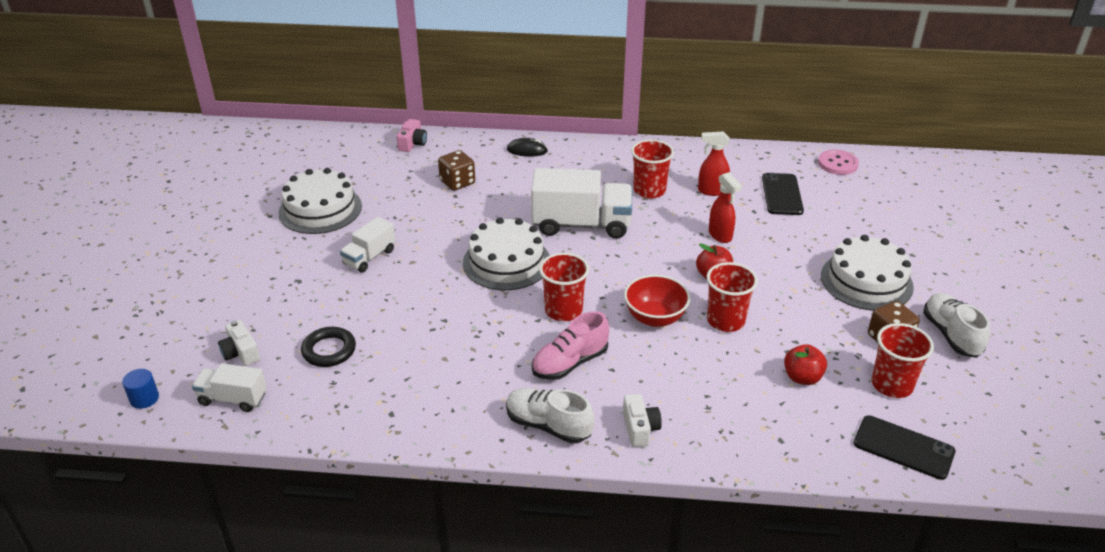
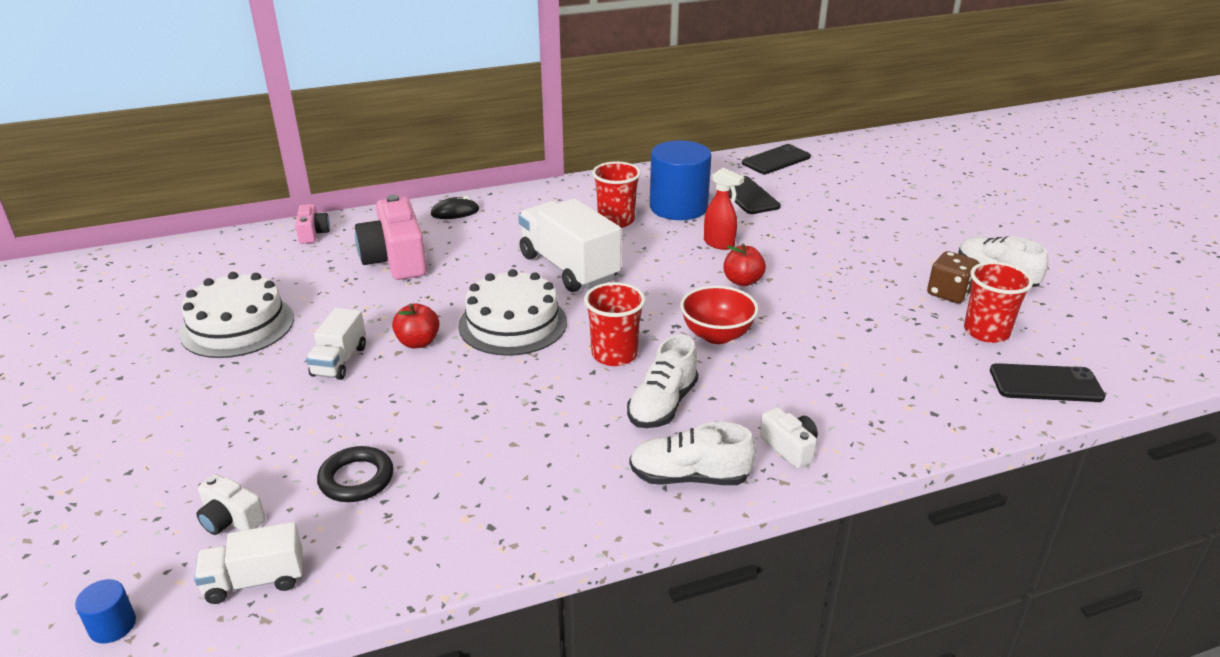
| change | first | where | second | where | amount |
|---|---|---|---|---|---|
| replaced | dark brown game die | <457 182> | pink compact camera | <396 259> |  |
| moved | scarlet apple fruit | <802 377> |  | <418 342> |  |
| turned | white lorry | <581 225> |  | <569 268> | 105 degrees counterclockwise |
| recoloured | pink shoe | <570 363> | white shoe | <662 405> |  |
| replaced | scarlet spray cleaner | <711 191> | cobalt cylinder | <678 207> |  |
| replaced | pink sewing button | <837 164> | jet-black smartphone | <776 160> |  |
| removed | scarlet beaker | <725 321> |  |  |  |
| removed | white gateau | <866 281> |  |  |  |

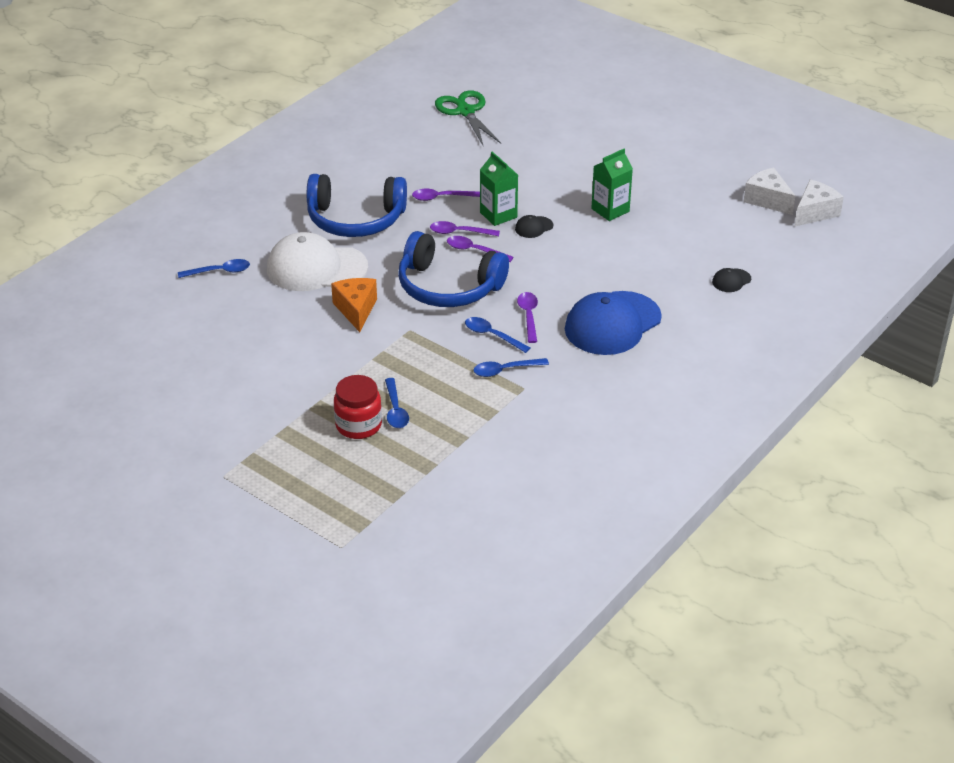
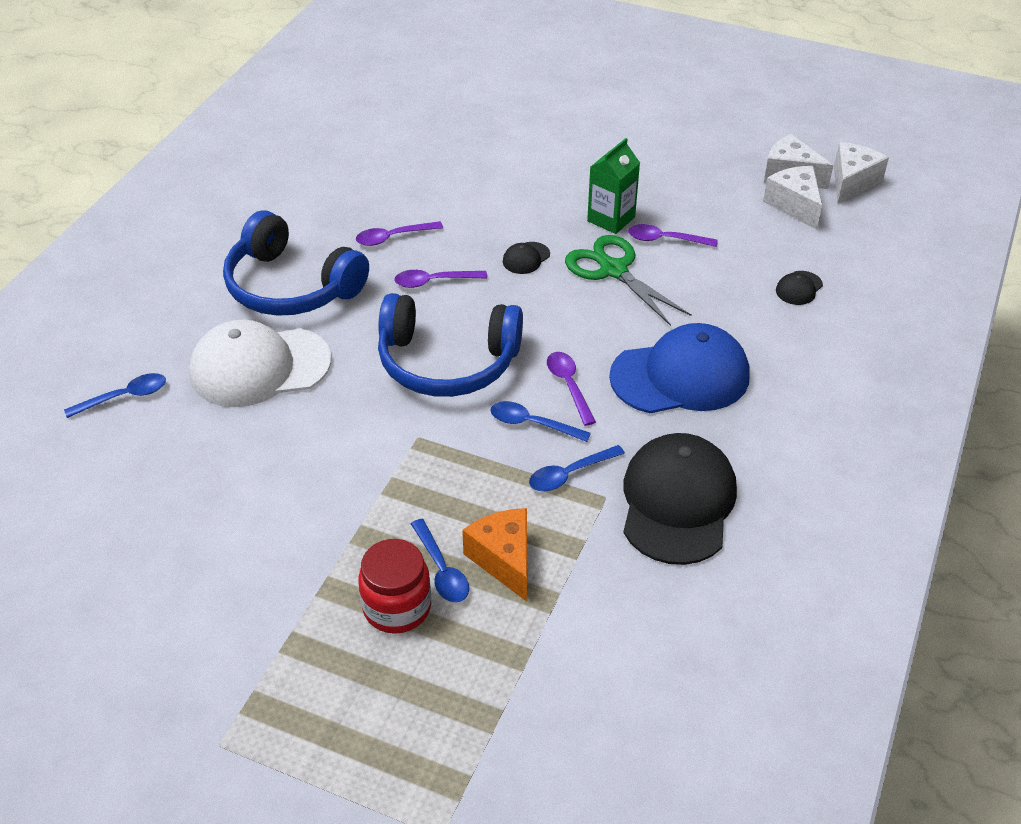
| change | first | where | second | where | amount |
|---|---|---|---|---|---|
| turned | cobalt headphones | <355 219> |  | <291 286> | 45 degrees clockwise |
| moved | orange-coloured cheese wedge | <356 310> |  | <504 560> |  |
| moved | leaf-green pair of scissors | <465 112> |  | <613 270> |  |
| turned | cobalt cap | <612 324> |  | <680 376> | 135 degrees counterclockwise |
| added |  |  | jet-black cap | <677 502> |  |
| moved | violet tablespoon | <474 250> |  | <665 239> |  |
| added |  |  | white cheese wedge | <794 205> |  |
| removed | leaf-green juice carton | <498 215> |  |  |  |

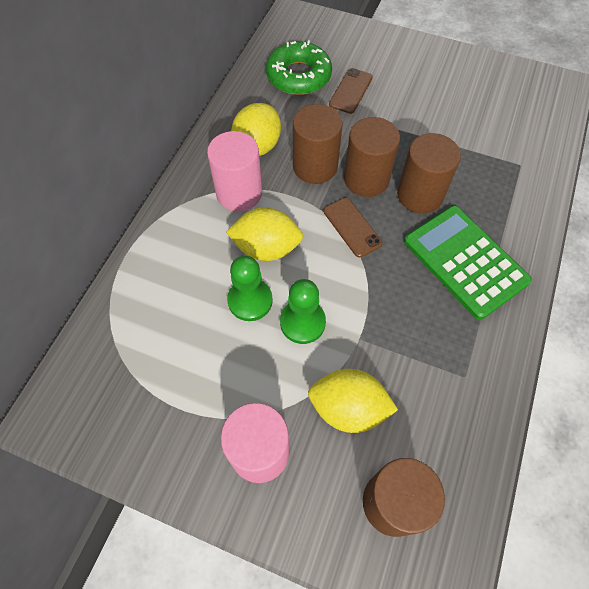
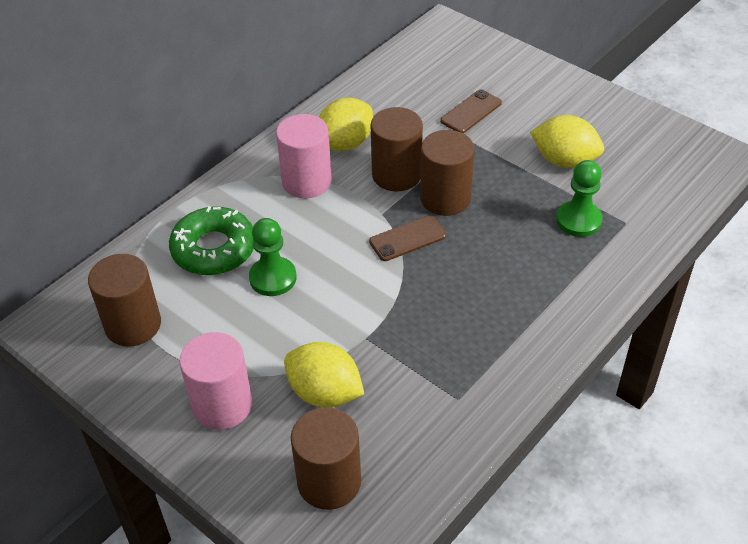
| change | first | where | second | where | amount |
|---|---|---|---|---|---|
| moved | dark brown cylinder | <420 195> |  | <133 325> |  |
| moved | leaf-green doughnut | <298 76> |  | <214 249> |  |
| turned | dark brown smartphone | <352 227> |  | <407 238> | 75 degrees clockwise |
| moved | yellow lemon | <266 248> |  | <564 161> |  |
| moved | leaf-green pawn | <302 322> |  | <578 220> |  |
| removed | leaf-green adding machine | <465 261> |  |  |  |

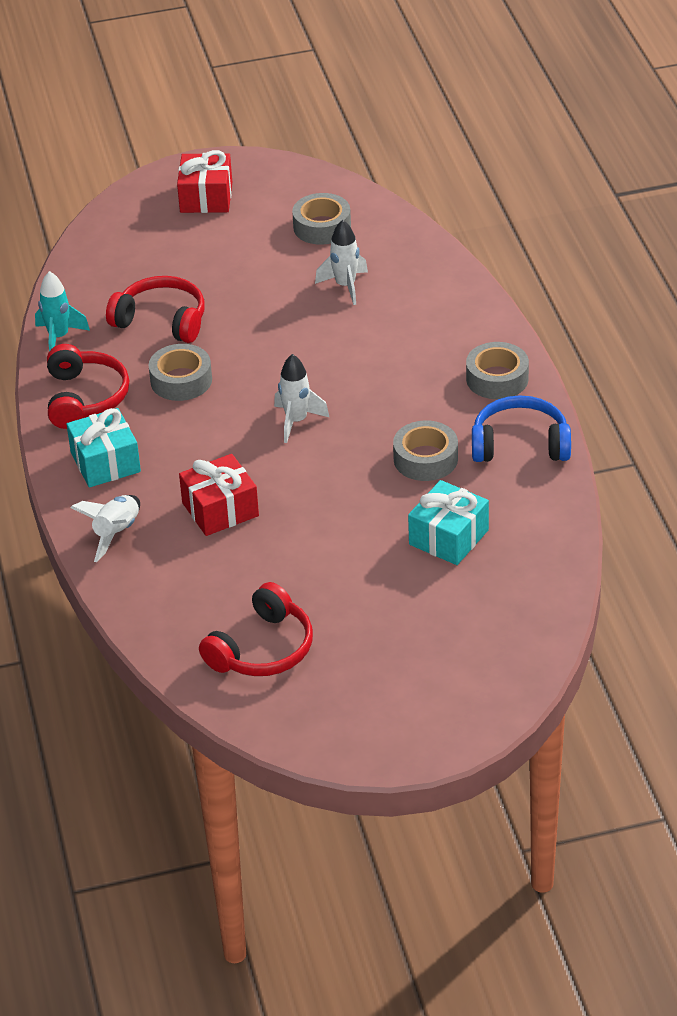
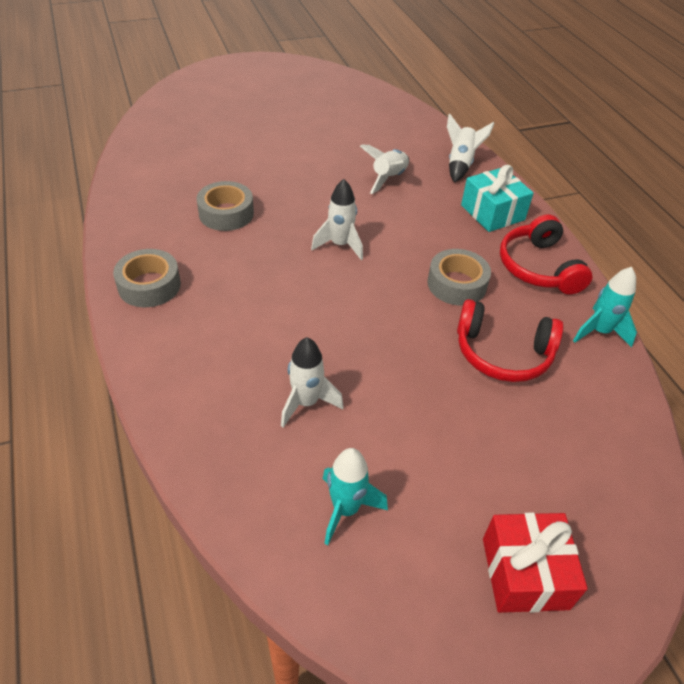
| change | first | where | second | where | amount |
|---|---|---|---|---|---|
| replaced | gray roll of tape | <322 227> | aqua rocket | <345 509> |  |
| replaced | scarlet present | <220 509> | white rocket | <388 179> |  |
| removed | scarlet headphones | <262 649> |  |  |  |
| removed | aqua present | <449 537> |  |  |  |
| removed | cobalt headphones | <520 444> |  |  |  |

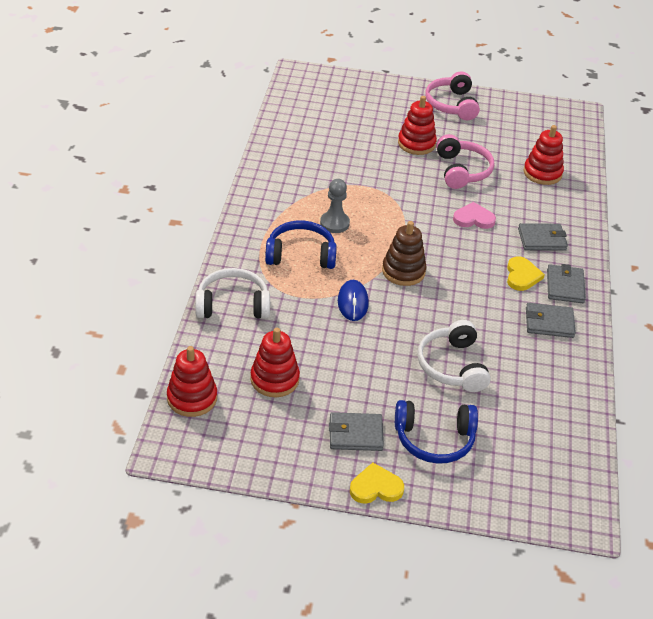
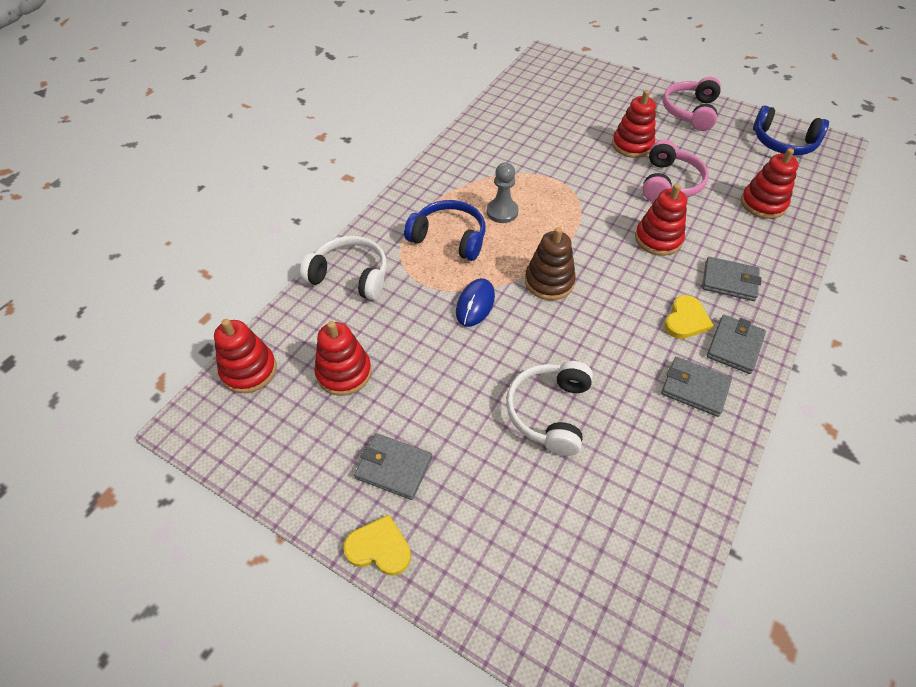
| change | first | where | second | where | amount |
|---|---|---|---|---|---|
| replaced | pink love heart | <473 218> | scarlet stacking toy | <658 239> |  |
| moved | cobalt headphones | <434 439> |  | <783 142> |  |

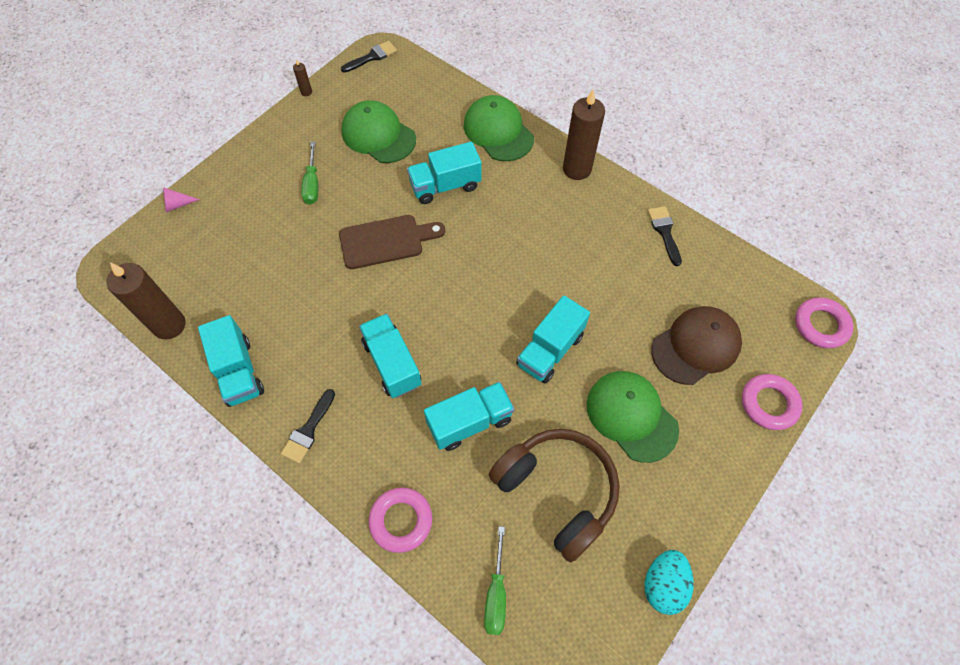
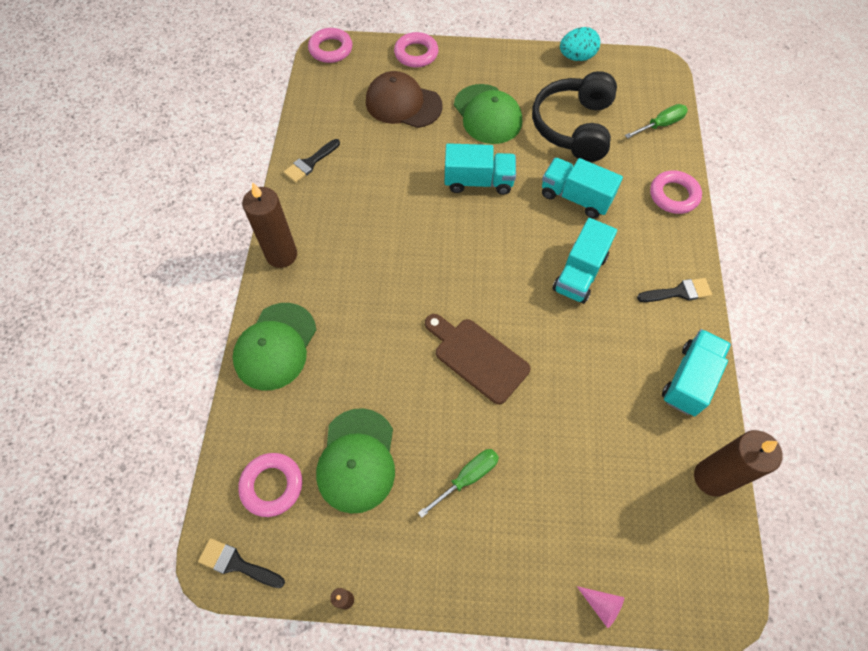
| change | first | where | second | where | amount |
|---|---|---|---|---|---|
| added |  |  | pink ring | <272 485> |  |
| turned | leaf-green cap | <631 416> |  | <487 114> | 45 degrees counterclockwise |
| recoloured | dark brown headphones | <557 492> | jet-black headphones | <574 127> |  |
| removed | aqua lorry | <445 186> |  |  |  |

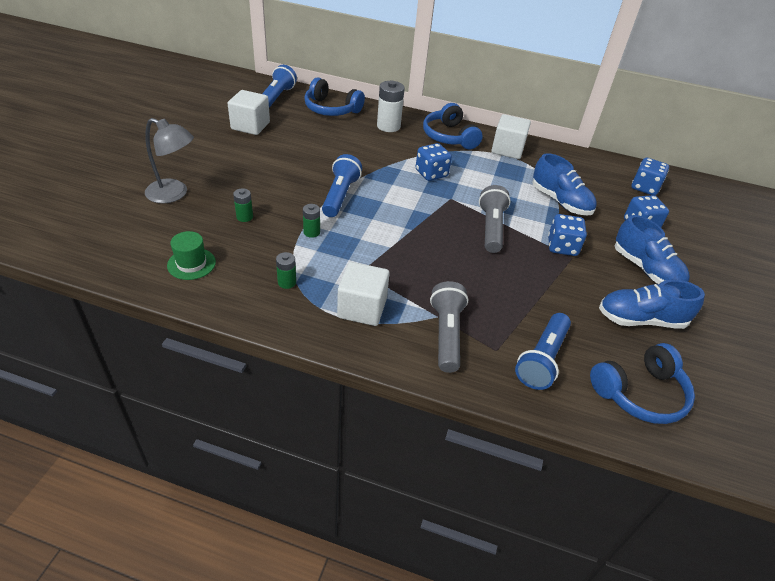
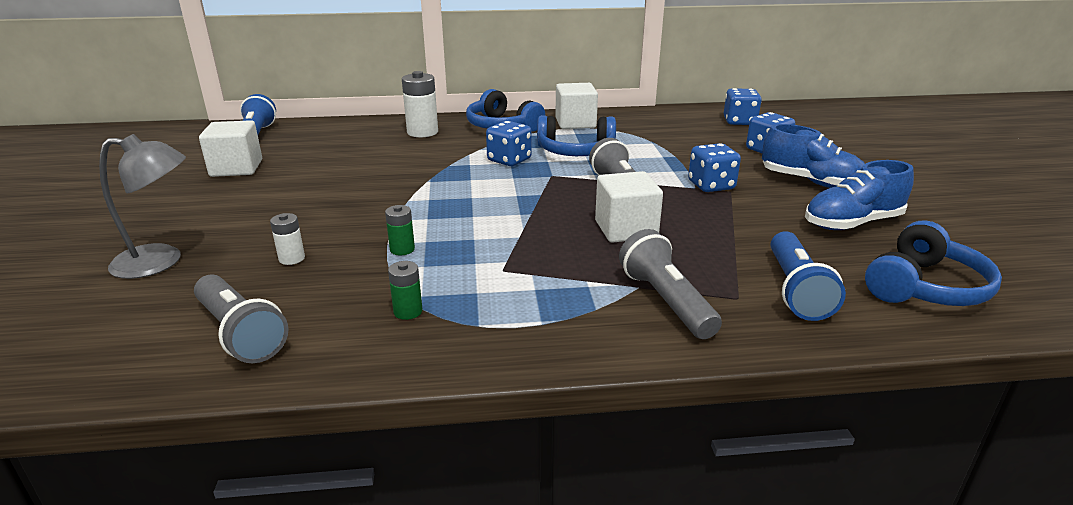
| change | first | where | second | where | amount |
|---|---|---|---|---|---|
| replaced | leaf-green hat | <191 264> | gray torch | <241 333> |  |
| recoloured | leaf-green battery | <244 217> | white battery | <292 258> |  |
| moved | cobalt headphones | <331 109> |  | <575 151> |  |
| moved | white cube | <362 308> |  | <626 229> |  |
| removed | cobalt torch | <340 195> |  |  |  |
| removed | cobalt shoe | <560 201> |  |  |  |

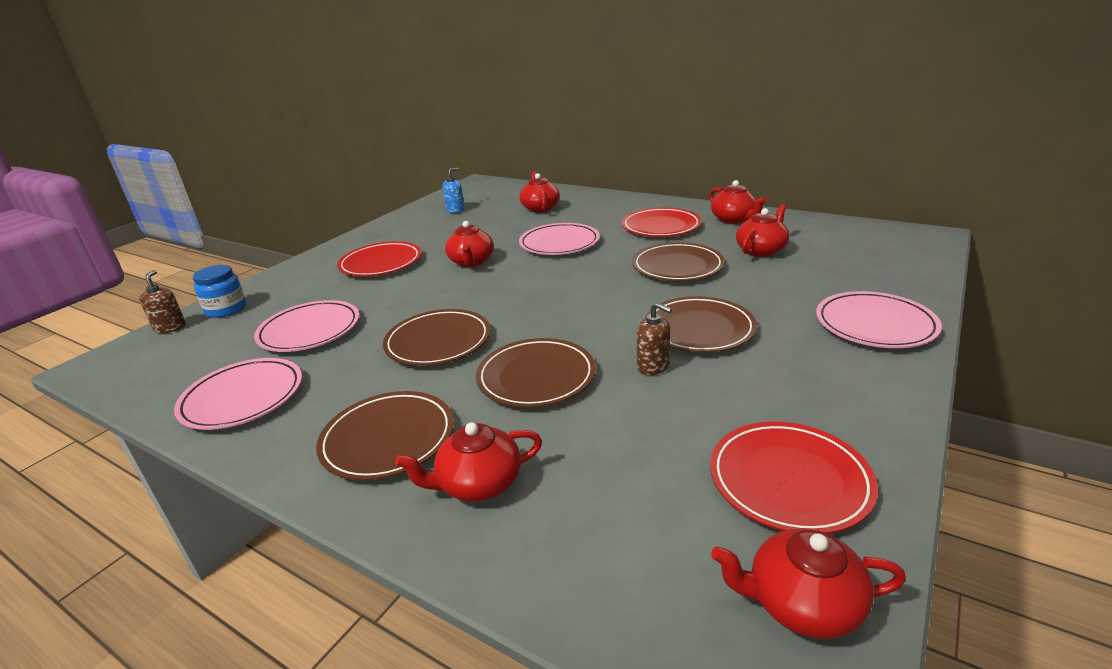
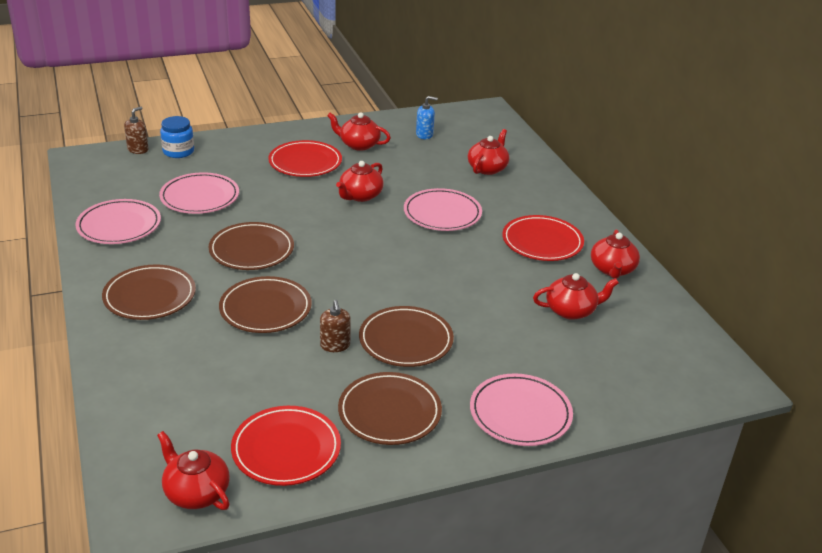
| change | first | where | second | where | amount |
|---|---|---|---|---|---|
| moved | scarlet tea pot | <478 483> |  | <359 145> |  |
| moved | dark brown plate | <677 266> |  | <389 412> |  |

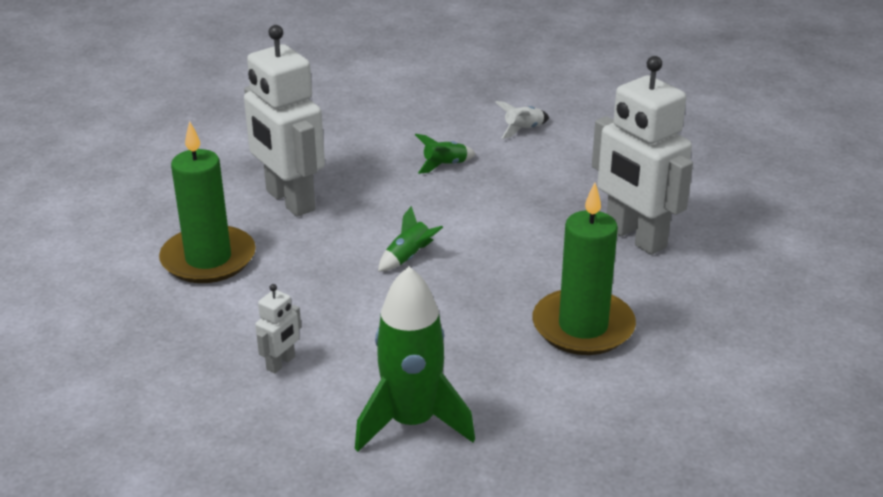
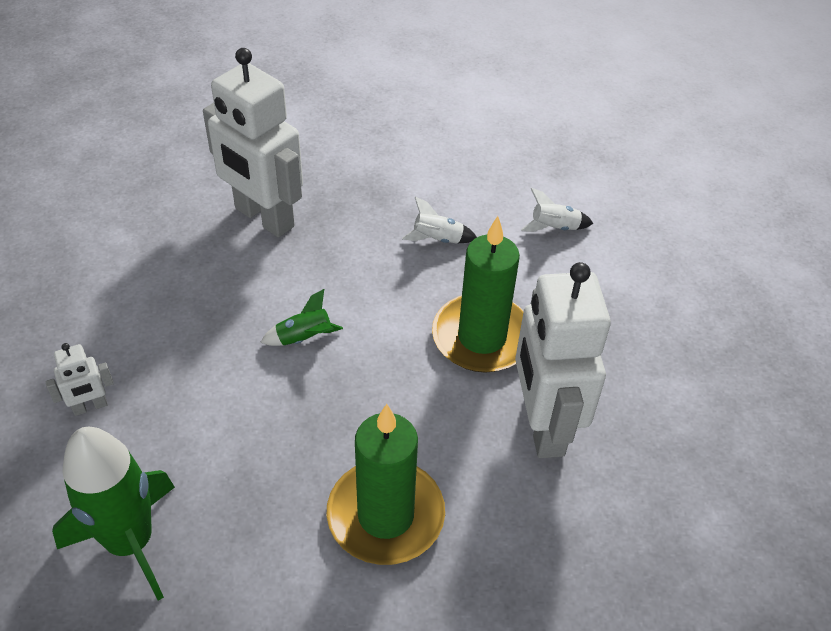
| change | first | where | second | where | amount |
|---|---|---|---|---|---|
| turned | white robot figure | <289 201> |  | <264 218> | 45 degrees counterclockwise |
| recoloured | leaf-green rocket | <445 165> | white rocket | <438 239> |  |
| moved | leaf-green candle | <208 259> |  | <482 337> |  |

